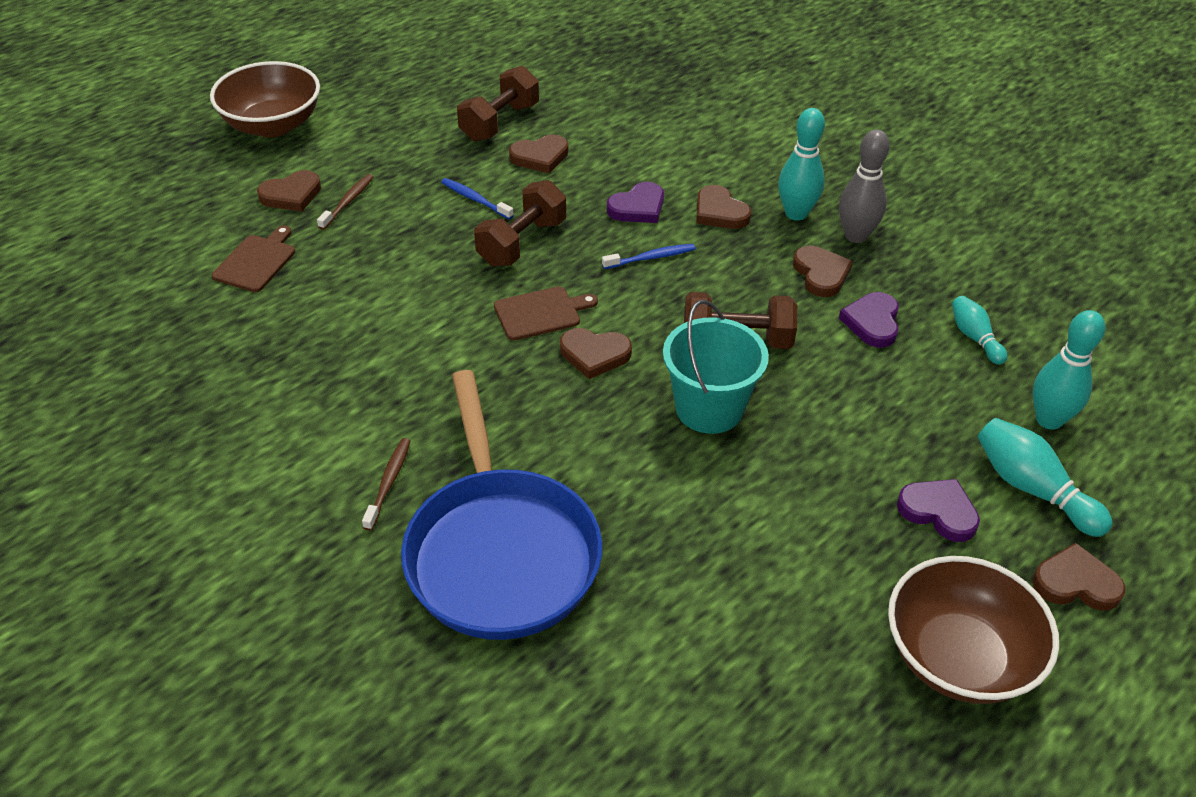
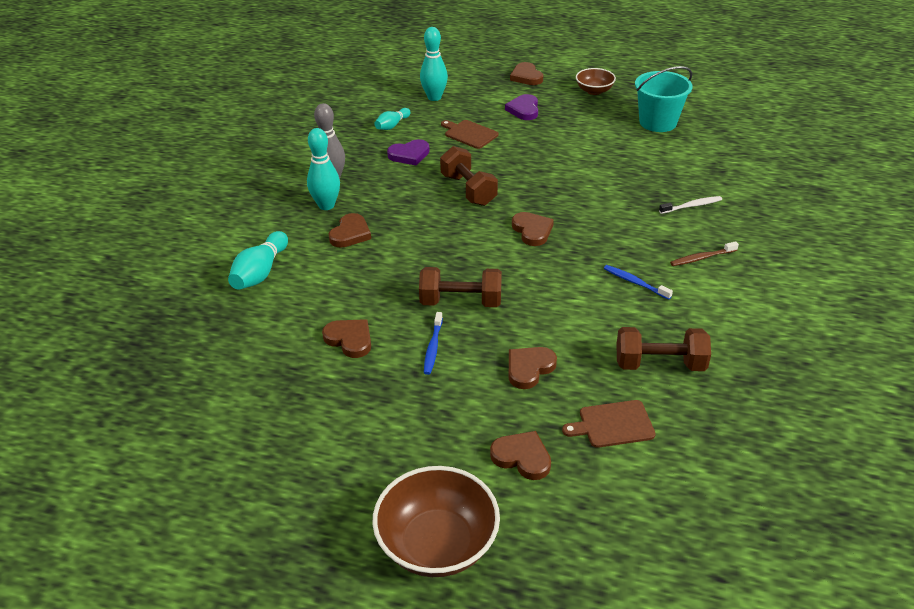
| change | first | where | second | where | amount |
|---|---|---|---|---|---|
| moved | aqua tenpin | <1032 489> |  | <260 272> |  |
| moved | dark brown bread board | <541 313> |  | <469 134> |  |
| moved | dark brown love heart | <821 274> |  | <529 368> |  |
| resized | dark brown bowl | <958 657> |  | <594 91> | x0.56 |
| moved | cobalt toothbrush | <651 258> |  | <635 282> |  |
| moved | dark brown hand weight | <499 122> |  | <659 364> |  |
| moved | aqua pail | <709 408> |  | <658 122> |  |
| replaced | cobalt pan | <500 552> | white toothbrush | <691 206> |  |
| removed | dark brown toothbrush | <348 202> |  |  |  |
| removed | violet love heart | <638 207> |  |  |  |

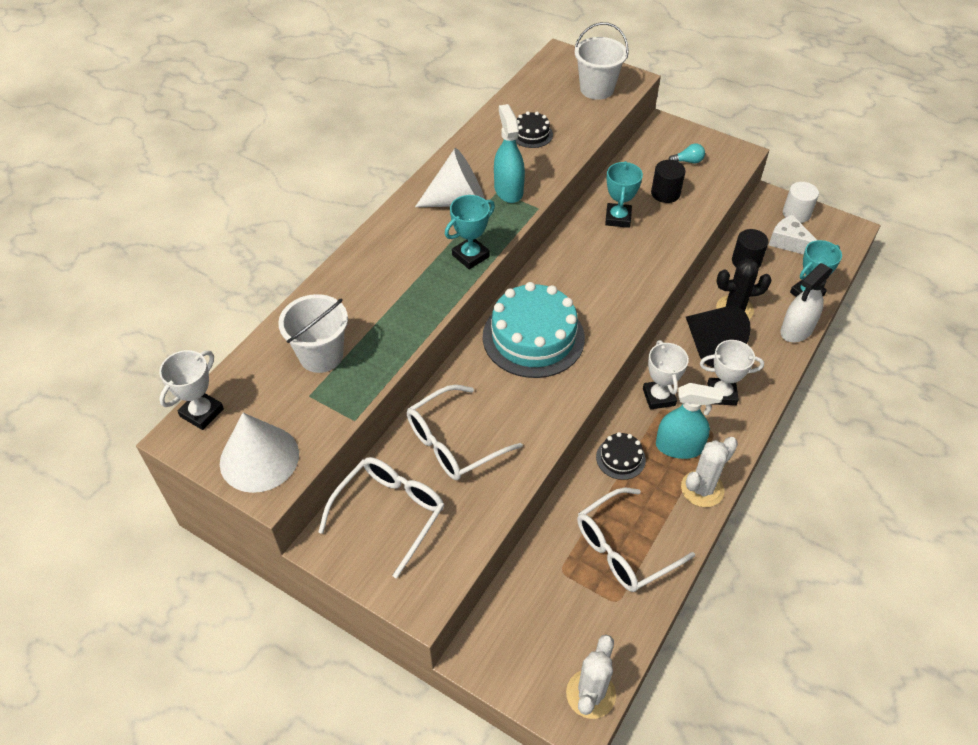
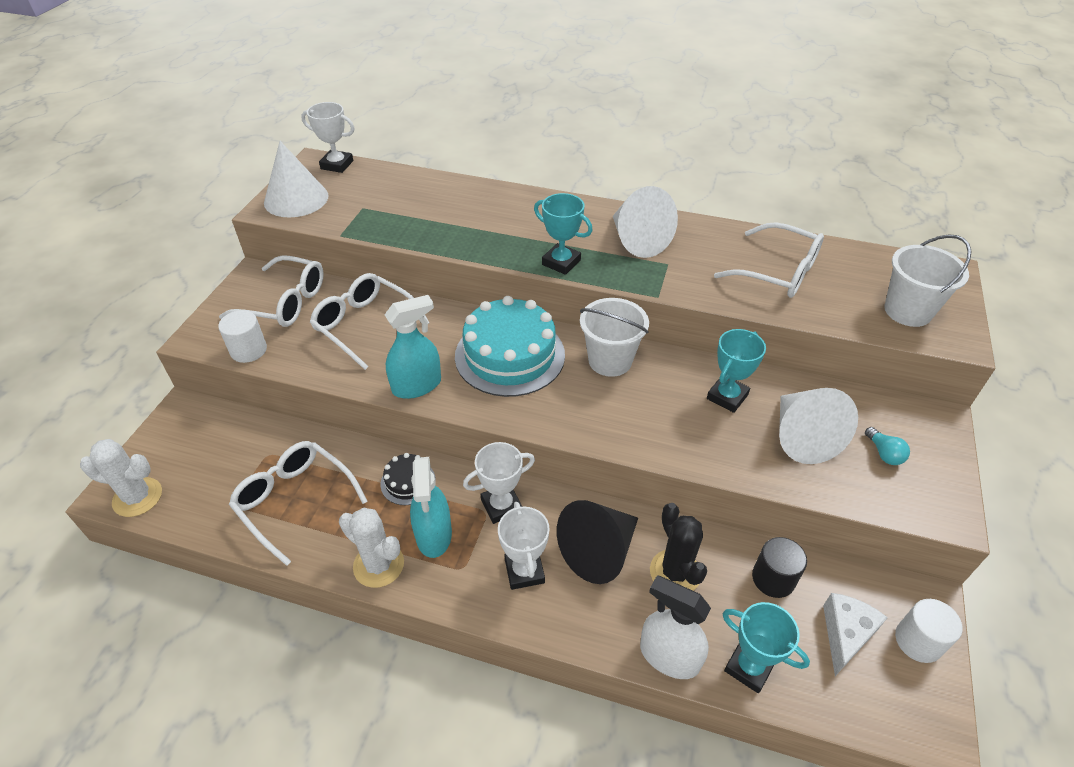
| change | first | where | second | where | amount |
|---|---|---|---|---|---|
| added |  |  | white cylinder | <248 350> |  |
| moved | aqua spray cleaner | <508 190> |  | <417 385> |  |
| moved | white pail | <321 355> |  | <610 360> |  |
| turned | aqua award cup | <618 218> |  | <727 397> | 45 degrees counterclockwise |
| replaced | jet-black gateau | <531 134> | white eyeglasses | <778 272> |  |
| replaced | jet-black cylinder | <665 193> | white cone shape | <802 437> |  |

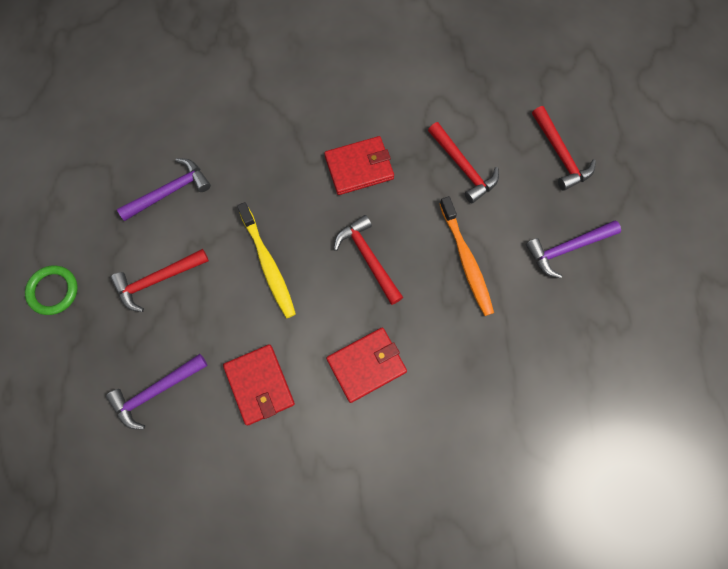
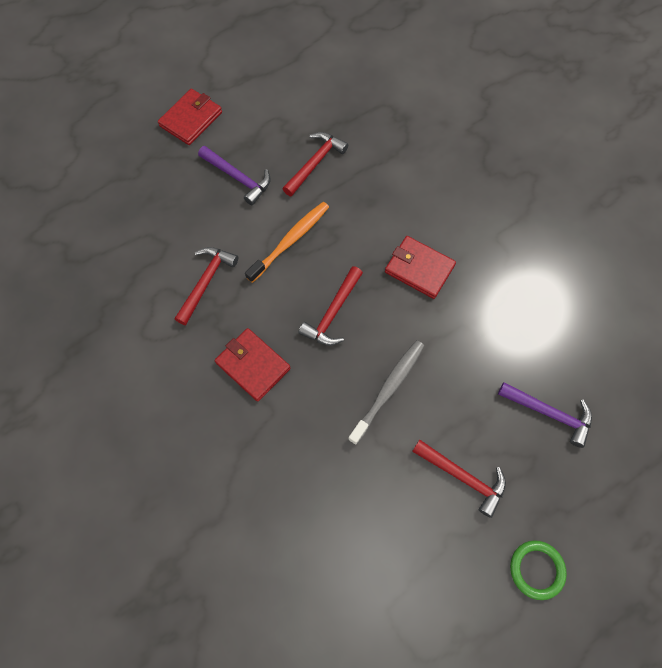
| change | first | where | second | where | amount |
|---|---|---|---|---|---|
| moved | scarlet wallet | <259 385> |  | <191 119> |  |
| moved | scarlet carpenter's hammer | <560 154> |  | <315 163> |  |
| recoloured | yellow toothbrush | <268 264> | gray toothbrush | <388 389> |  |
| removed | violet carpenter's hammer | <169 191> |  |  |  |

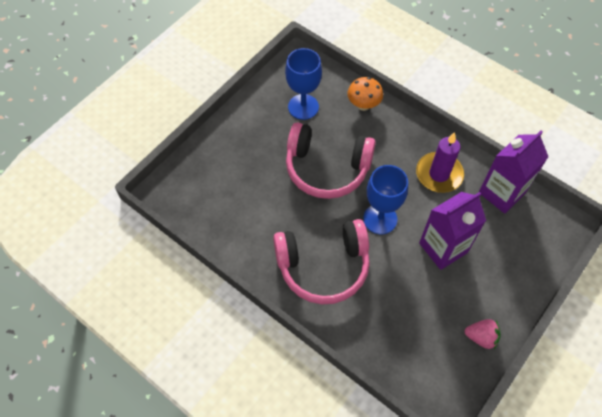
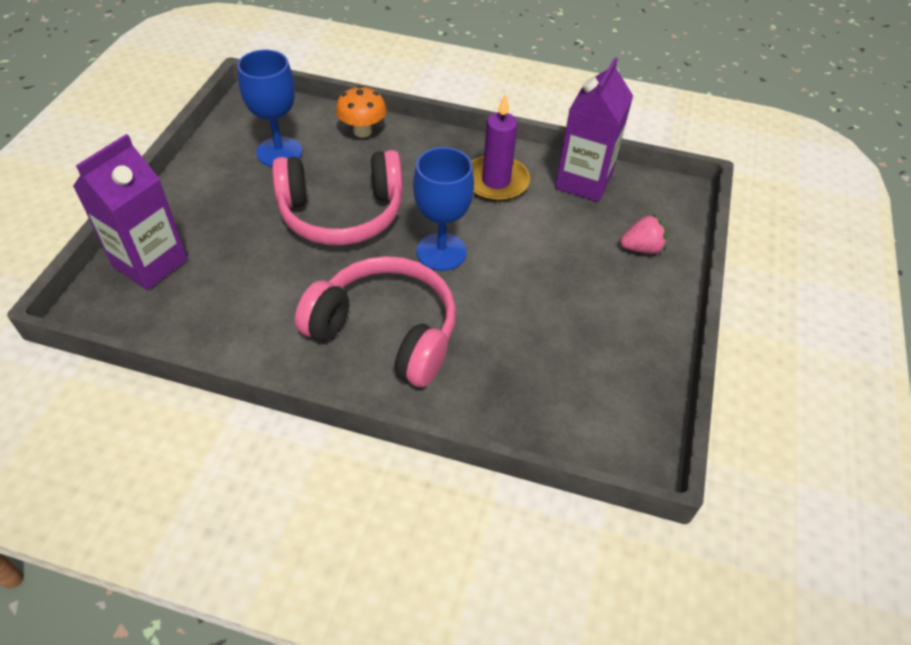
| change | first | where | second | where | amount |
|---|---|---|---|---|---|
| moved | violet juice carton | <443 248> |  | <150 263> |  |
| turned | pink headphones | <323 266> |  | <385 332> | 120 degrees counterclockwise |
| moved | pink strawberry | <481 337> |  | <641 248> |  |

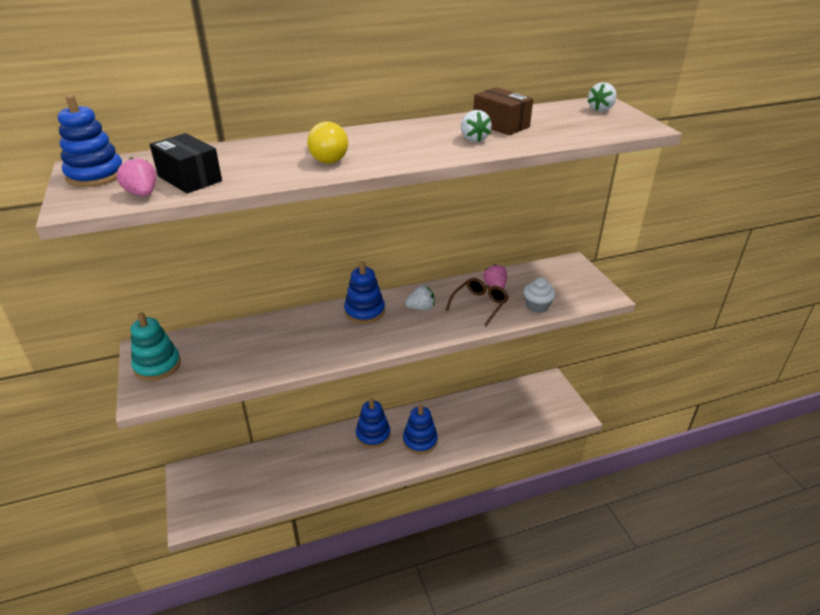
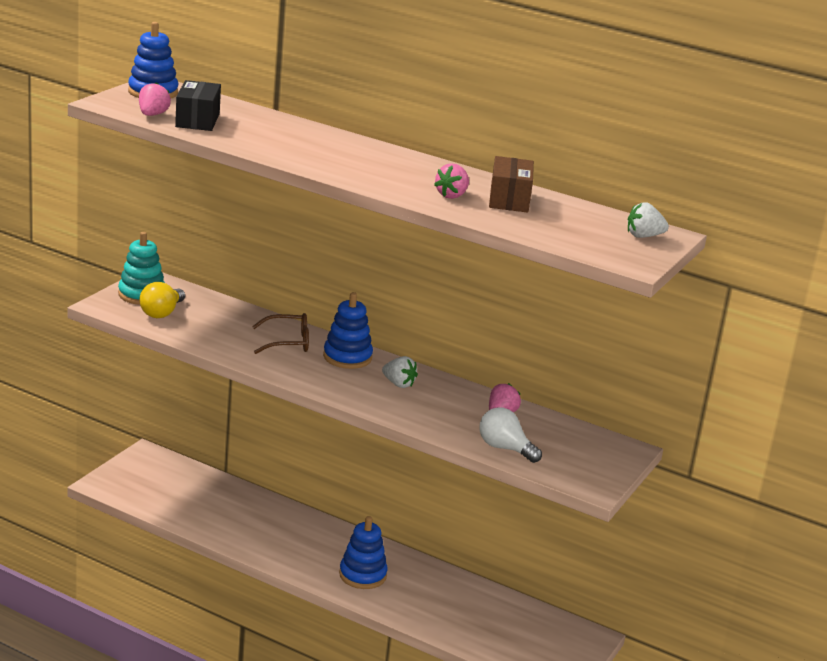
| change | first | where | second | where | amount |
|---|---|---|---|---|---|
| moved | yellow lightbulb | <326 158> |  | <161 313> |  |
| moved | dark brown eyeglasses | <480 304> |  | <288 342> |  |
| recoloured | white strawberry | <473 139> | pink strawberry | <452 195> |  |
| replaced | white cupcake | <537 306> | white lightbulb | <504 448> |  |
| removed | cobalt stacking toy | <373 435> |  |  |  |

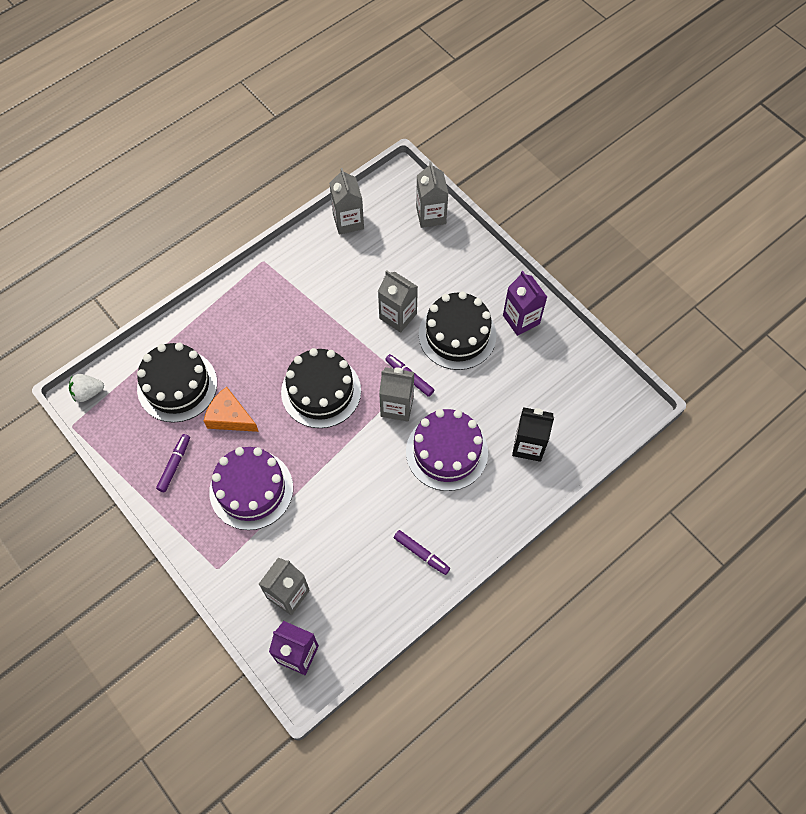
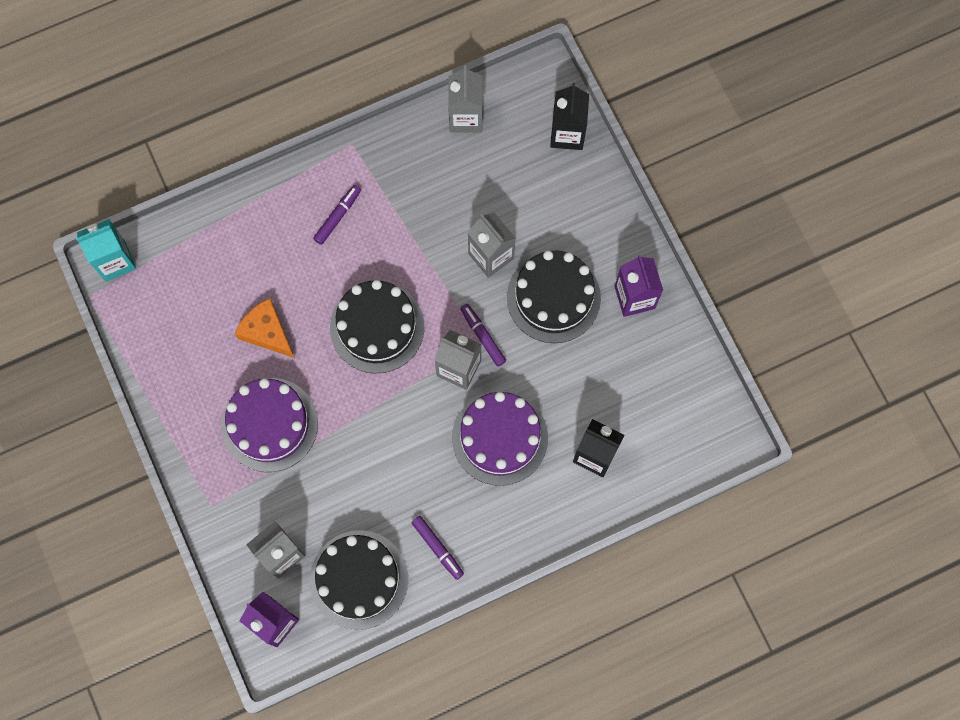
| change | first | where | second | where | amount |
|---|---|---|---|---|---|
| replaced | white strawberry | <88 392> | aqua juice carton | <115 261> |  |
| moved | jet-black gateau | <177 385> |  | <359 579> |  |
| moved | violet marker pen | <174 465> |  | <337 217> |  |
| recoloured | gray juice carton | <431 215> | jet-black juice carton | <567 134> |  |

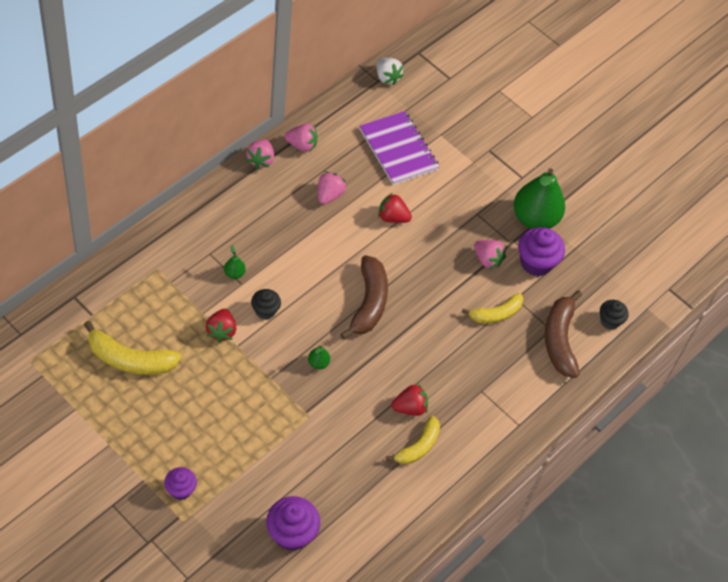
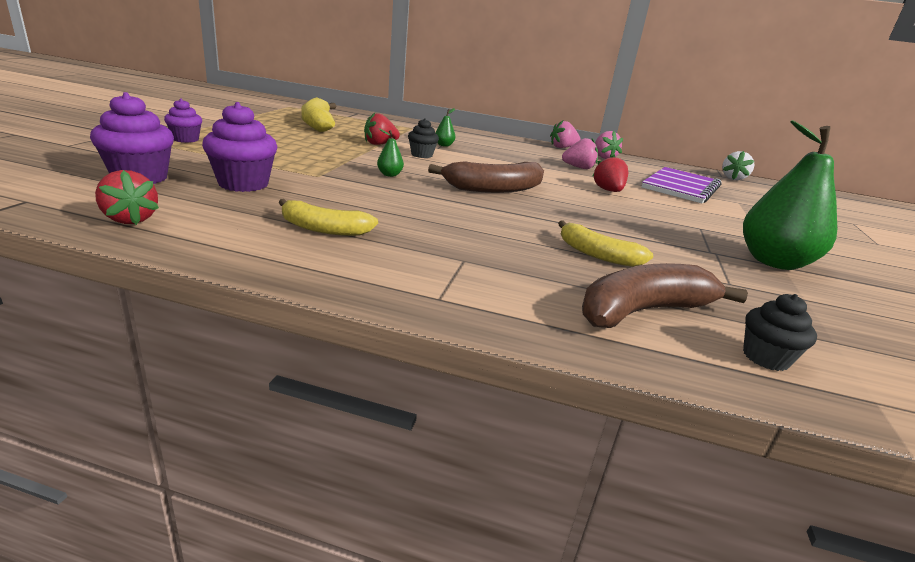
| change | first | where | second | where | amount |
|---|---|---|---|---|---|
| moved | scarlet strawberry | <410 407> |  | <130 219> |  |
| moved | violet cupcake | <536 263> |  | <243 184> |  |
| removed | pink strawberry | <487 260> |  |  |  |

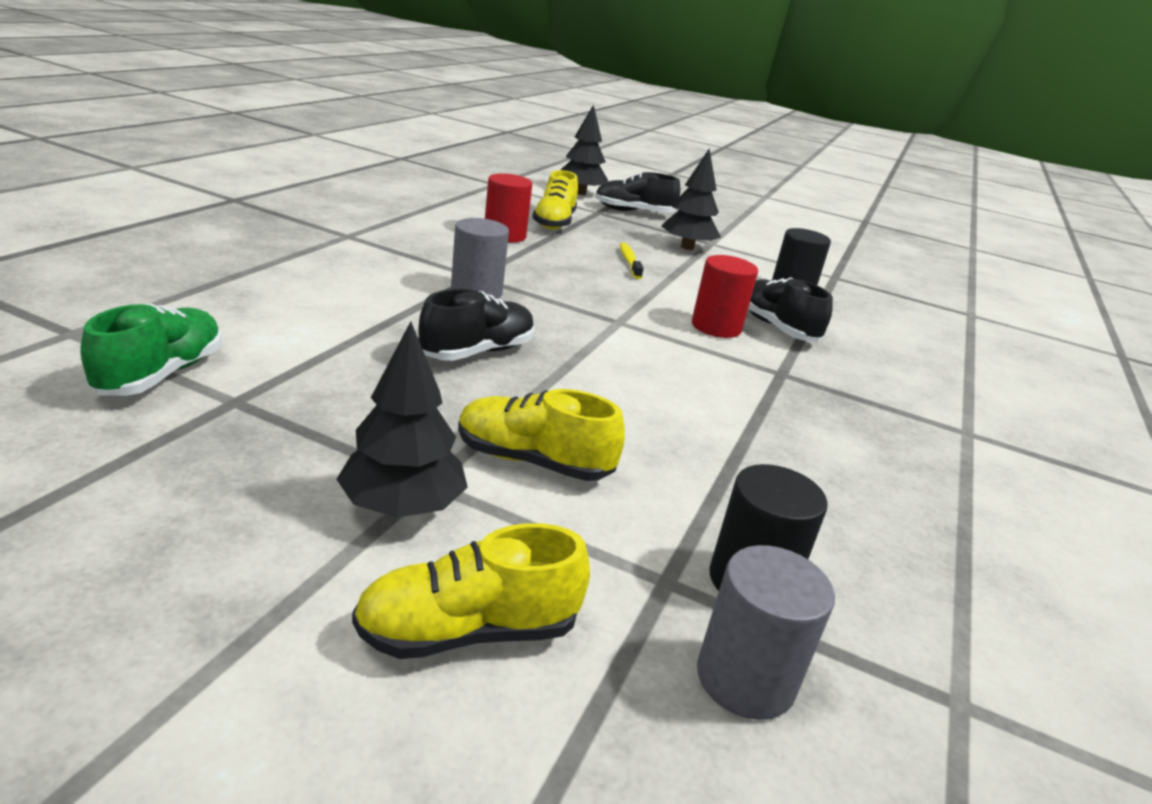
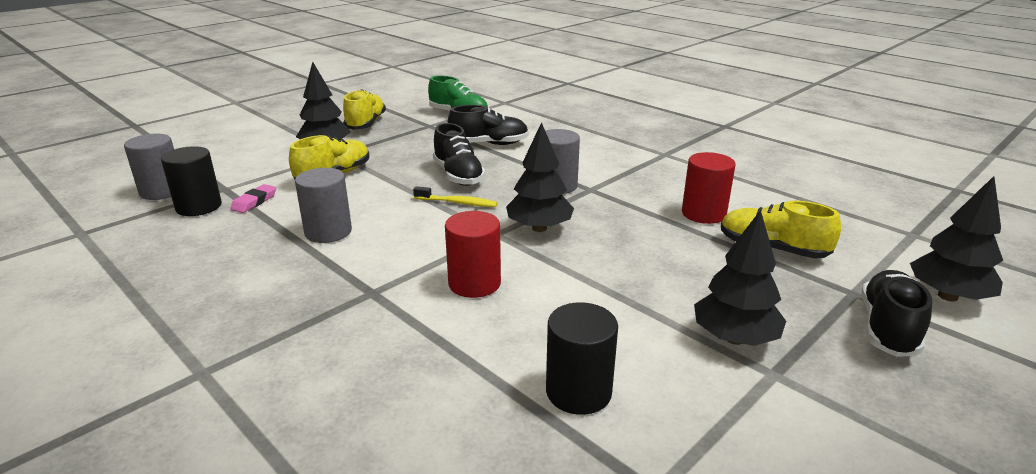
| change | first | where | second | where | amount |
|---|---|---|---|---|---|
| added |  |  | pink pencil eraser | <254 202> |  |
| added |  |  | gray cylinder | <328 232> |  |
| moved | yellow shoe | <468 631> |  | <366 124> |  |
| moved | yellow toothbrush | <629 261> |  | <458 203> |  |
| moved | jet-black shoe | <776 327> |  | <489 144> |  |
| added |  |  | jet-black tree | <539 228> |  |

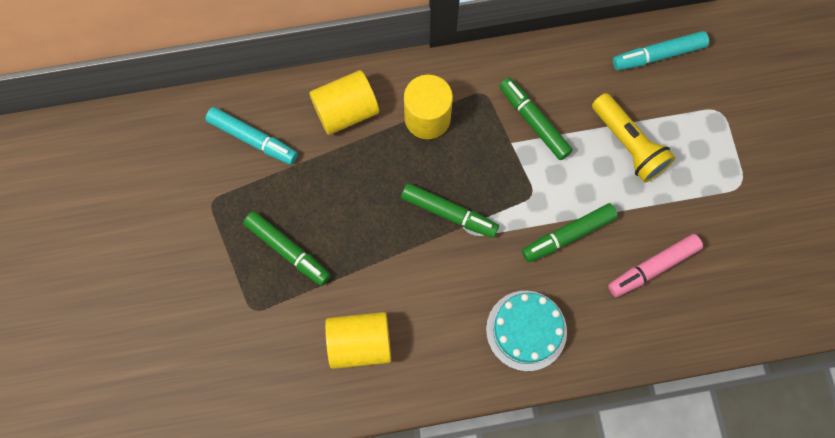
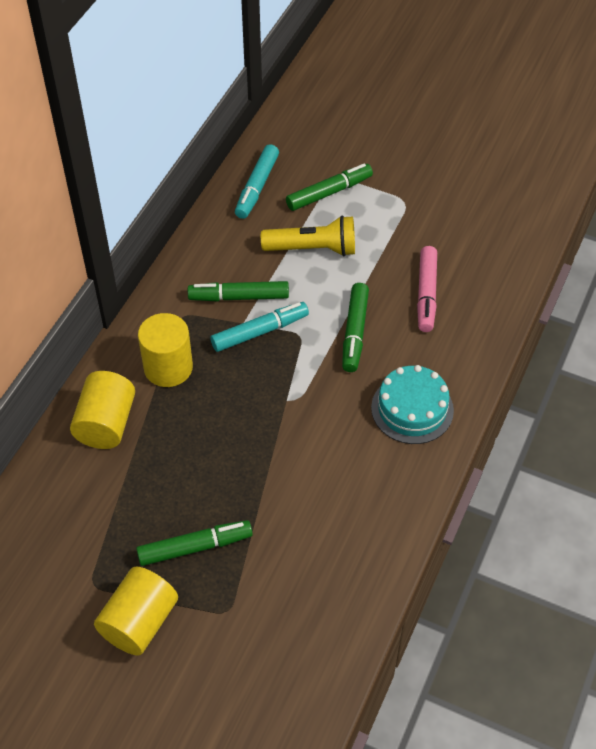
| change | first | where | second | where | amount |
|---|---|---|---|---|---|
| moved | yellow cylinder | <360 343> |  | <139 622> |  |
| moved | aqua marker pen | <253 139> |  | <260 332> |  |
| moved | leaf-green marker pen | <449 213> |  | <329 192> |  |

